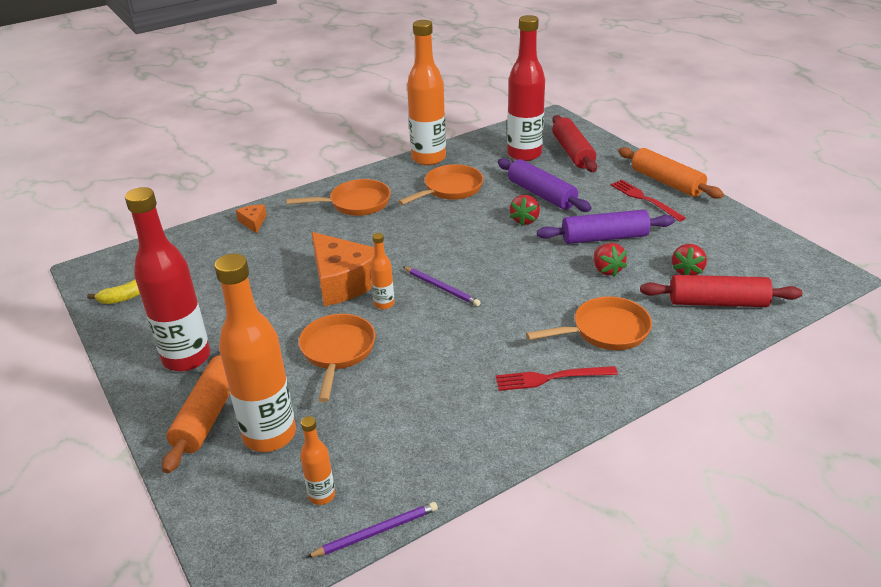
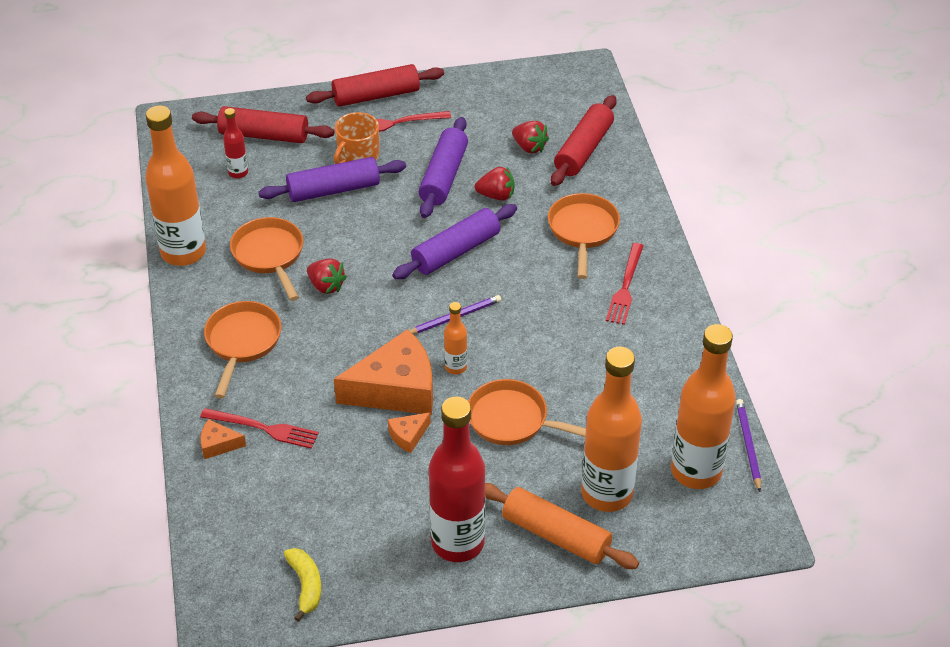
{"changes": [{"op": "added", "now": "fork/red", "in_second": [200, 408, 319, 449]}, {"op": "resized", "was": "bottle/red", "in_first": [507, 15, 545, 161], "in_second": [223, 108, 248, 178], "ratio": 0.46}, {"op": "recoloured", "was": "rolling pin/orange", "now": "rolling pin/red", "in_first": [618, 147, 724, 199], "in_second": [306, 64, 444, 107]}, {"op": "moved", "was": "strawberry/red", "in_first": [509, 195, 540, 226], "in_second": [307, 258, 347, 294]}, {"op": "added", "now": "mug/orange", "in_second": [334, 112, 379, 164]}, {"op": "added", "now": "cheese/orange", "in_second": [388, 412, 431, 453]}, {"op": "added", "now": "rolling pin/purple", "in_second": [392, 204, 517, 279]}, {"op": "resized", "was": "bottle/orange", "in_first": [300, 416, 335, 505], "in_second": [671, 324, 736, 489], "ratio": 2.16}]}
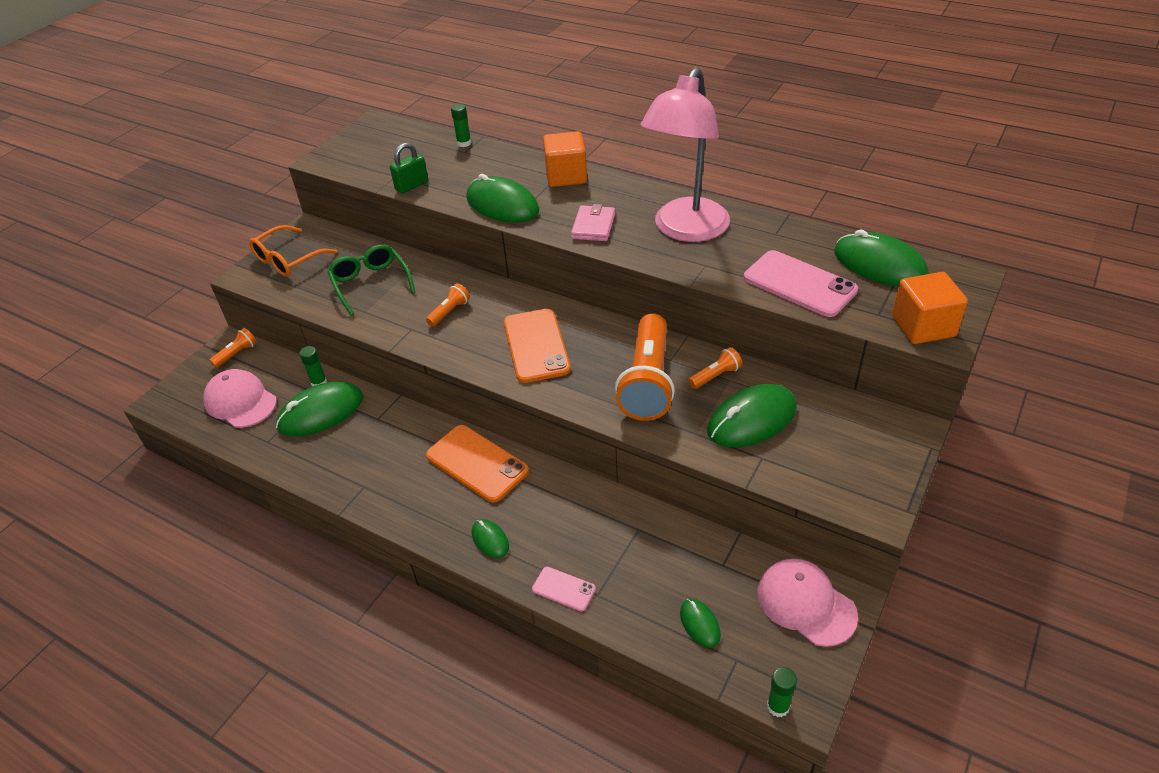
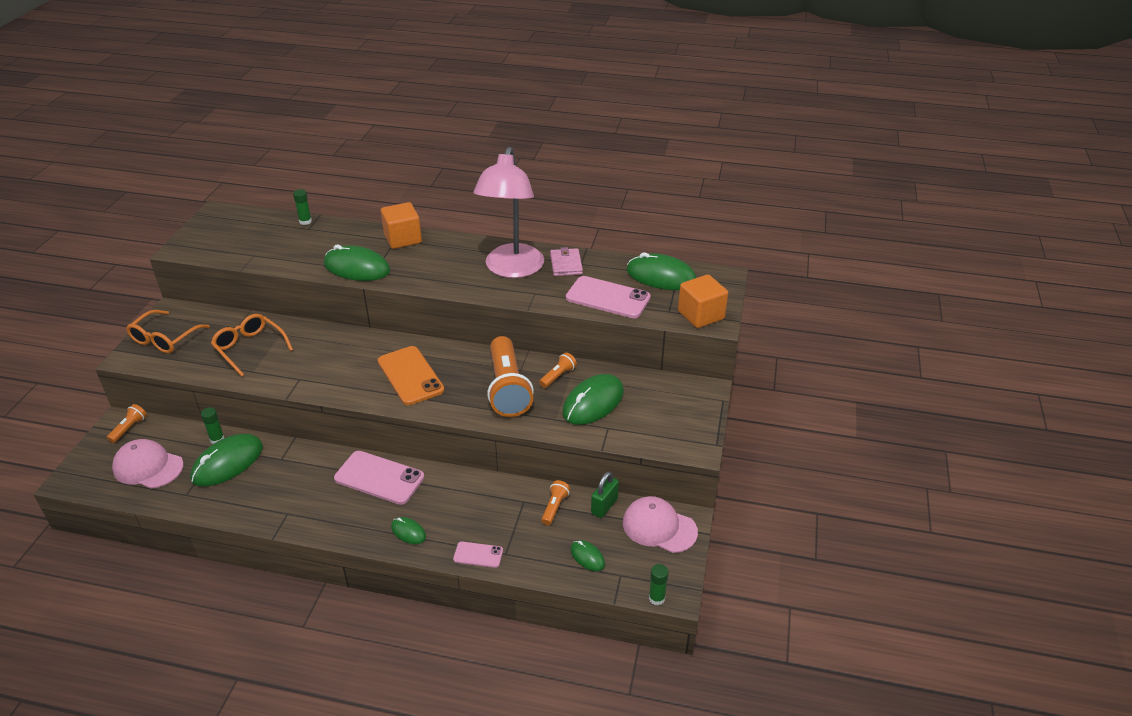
{"changes": [{"op": "recoloured", "was": "glasses/green", "now": "glasses/orange", "in_first": [328, 244, 415, 316], "in_second": [211, 314, 293, 376]}, {"op": "recoloured", "was": "phone/orange", "now": "phone/pink", "in_first": [426, 425, 529, 503], "in_second": [334, 451, 424, 505]}, {"op": "moved", "was": "flashlight/orange", "in_first": [426, 283, 470, 327], "in_second": [541, 480, 570, 525]}, {"op": "moved", "was": "wallet/pink", "in_first": [571, 204, 615, 241], "in_second": [550, 247, 583, 276]}, {"op": "moved", "was": "padlock/green", "in_first": [390, 143, 428, 194], "in_second": [591, 471, 619, 518]}]}
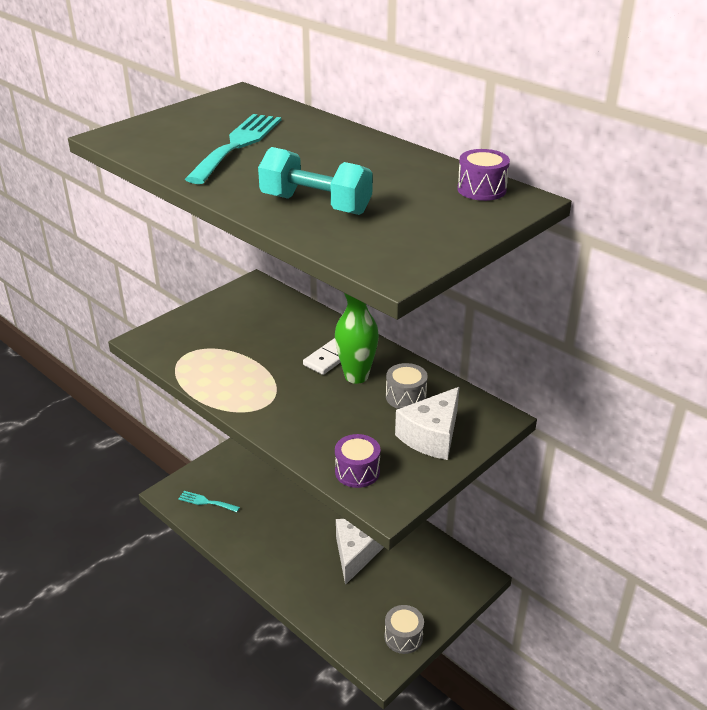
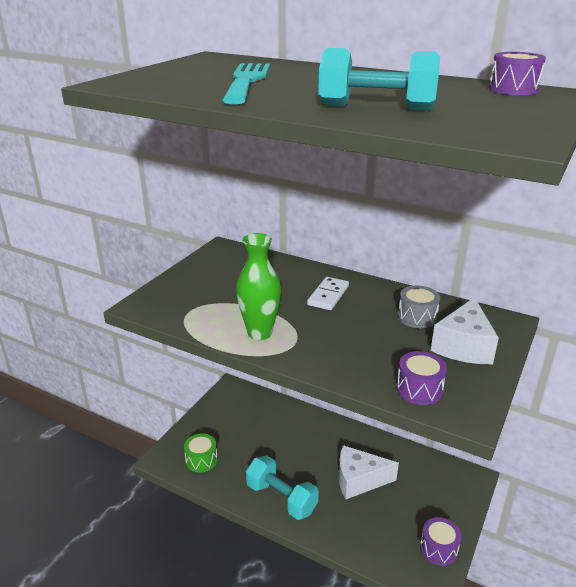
{"changes": [{"op": "replaced", "was": "fork/turquoise", "now": "drum/green", "in_first": [178, 491, 240, 512], "in_second": [184, 433, 218, 473]}, {"op": "moved", "was": "vase/green", "in_first": [335, 293, 379, 384], "in_second": [236, 233, 281, 340]}, {"op": "added", "now": "dumbbell/turquoise", "in_second": [246, 455, 319, 520]}, {"op": "turned", "was": "cheese/white", "in_first": [336, 519, 384, 585], "in_second": [339, 445, 399, 499], "clockwise": -90}, {"op": "recoloured", "was": "drum/grey", "now": "drum/purple", "in_first": [384, 605, 424, 654], "in_second": [420, 517, 461, 566]}]}
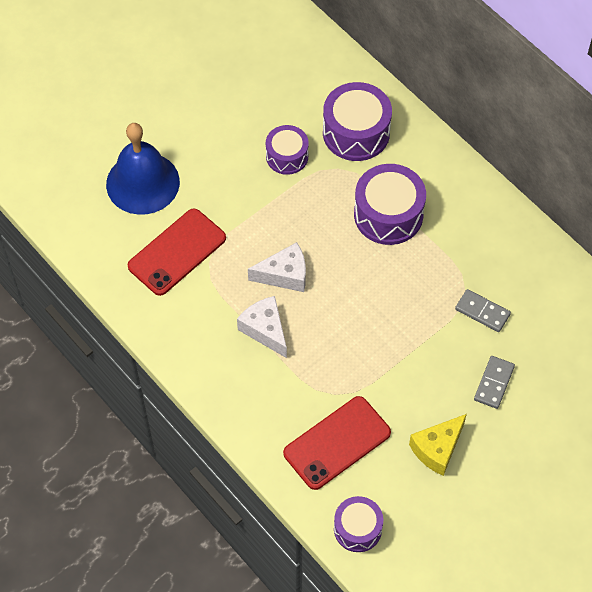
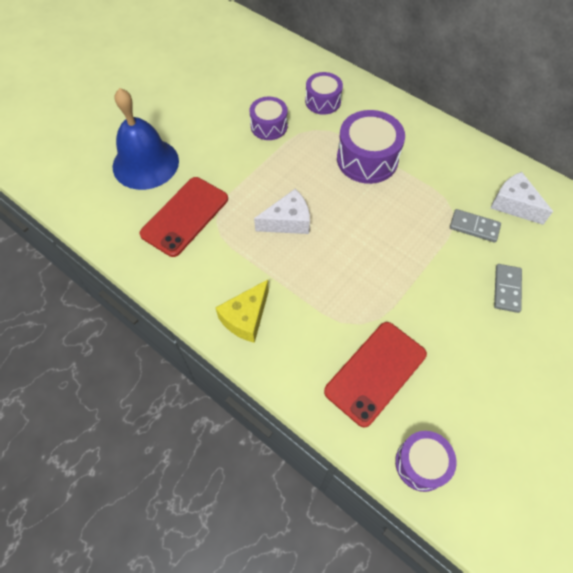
{"changes": [{"op": "moved", "was": "cheese/yellow", "in_first": [409, 414, 467, 476], "in_second": [215, 280, 269, 343]}, {"op": "resized", "was": "drum/purple", "in_first": [323, 82, 392, 161], "in_second": [305, 72, 343, 115], "ratio": 0.63}, {"op": "moved", "was": "cheese/white", "in_first": [237, 296, 287, 358], "in_second": [491, 172, 553, 225]}]}
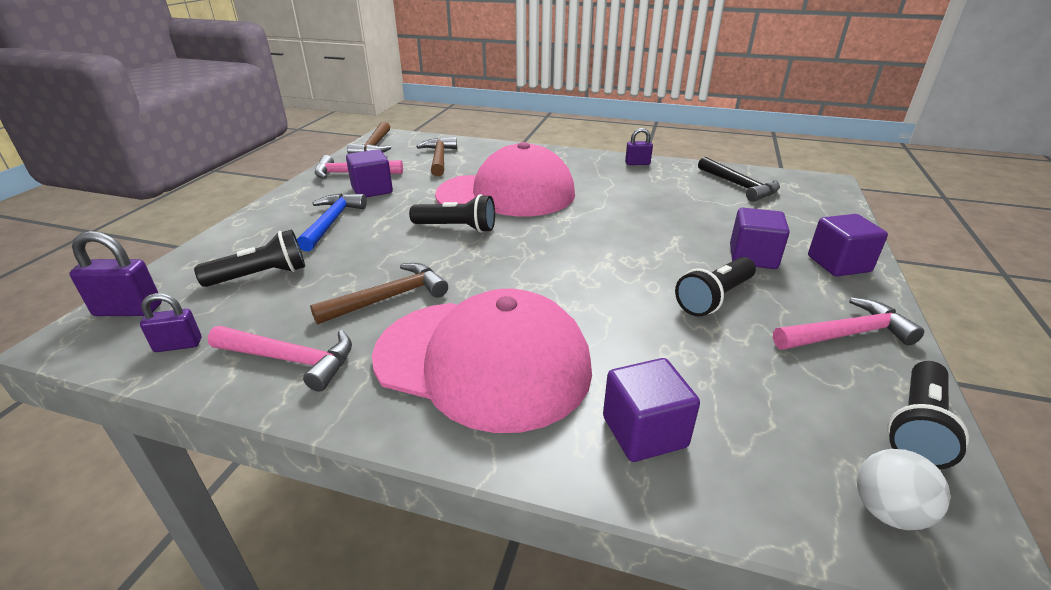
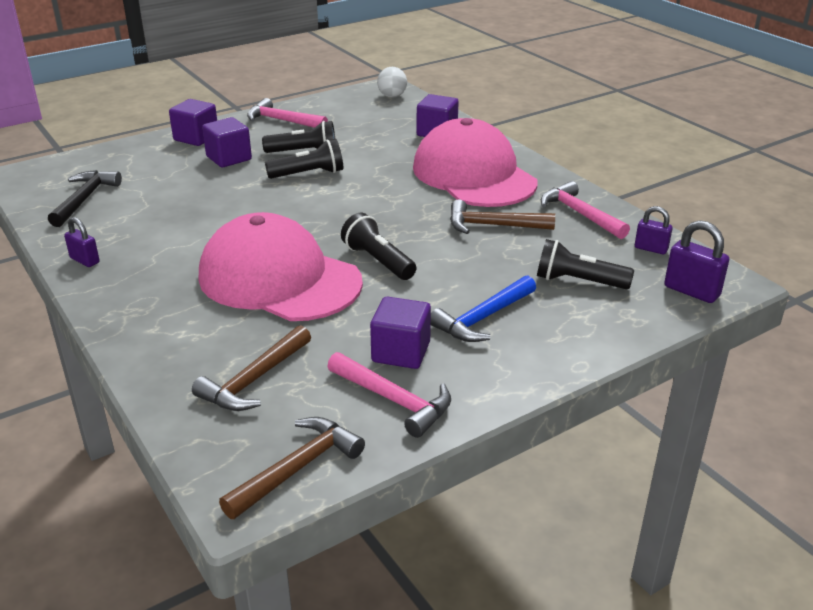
{"changes": [{"op": "moved", "was": "flashlight/black", "in_first": [888, 361, 969, 470], "in_second": [265, 139, 343, 179]}]}
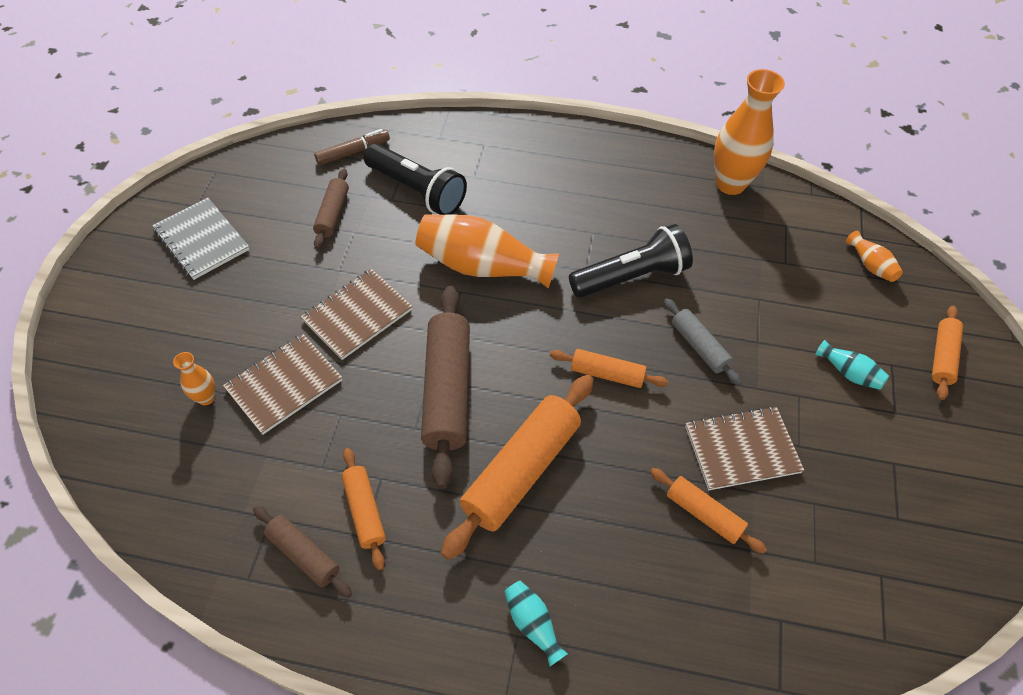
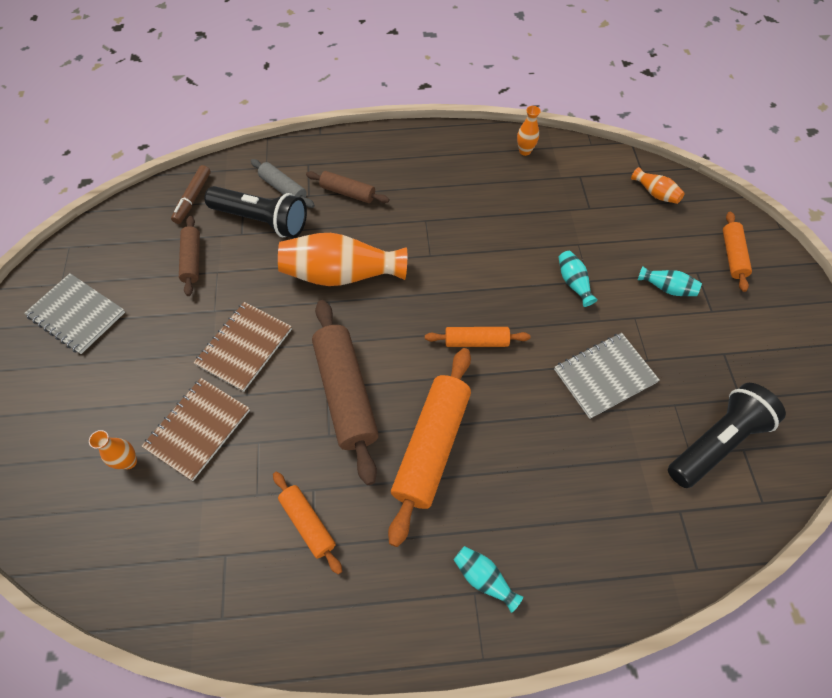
{"changes": [{"op": "turned", "was": "marker/brown", "in_first": [314, 129, 390, 165], "in_second": [171, 165, 211, 224], "clockwise": 150}, {"op": "moved", "was": "rolling pin/grey", "in_first": [664, 298, 742, 386], "in_second": [251, 159, 315, 208]}, {"op": "moved", "was": "rolling pin/brown", "in_first": [253, 506, 352, 598], "in_second": [306, 171, 390, 203]}, {"op": "resized", "was": "vase/orange", "in_first": [714, 69, 785, 195], "in_second": [517, 106, 541, 156], "ratio": 0.47}, {"op": "recoloured", "was": "notebook/brown", "now": "notebook/grey", "in_first": [685, 406, 804, 490], "in_second": [554, 333, 660, 419]}, {"op": "added", "now": "vase/turquoise", "in_second": [558, 251, 598, 307]}, {"op": "moved", "was": "flashlight/black", "in_first": [569, 224, 693, 298], "in_second": [668, 383, 786, 488]}, {"op": "removed", "was": "rolling pin/orange", "in_first": [650, 468, 767, 554]}]}
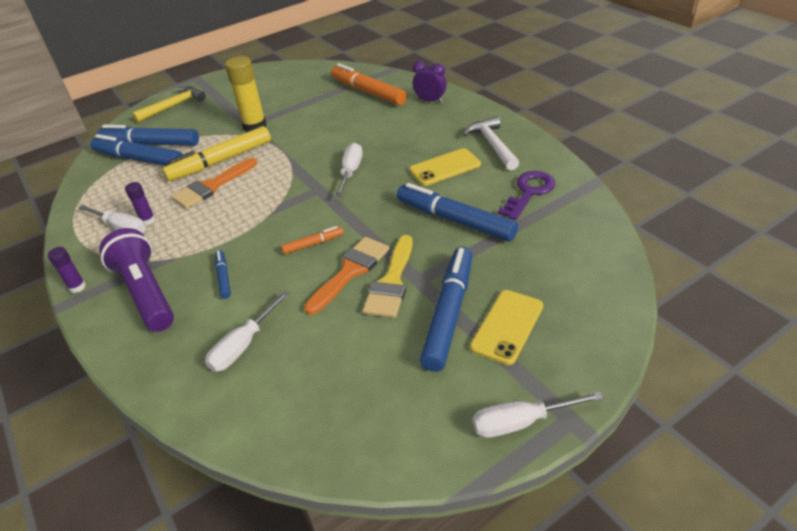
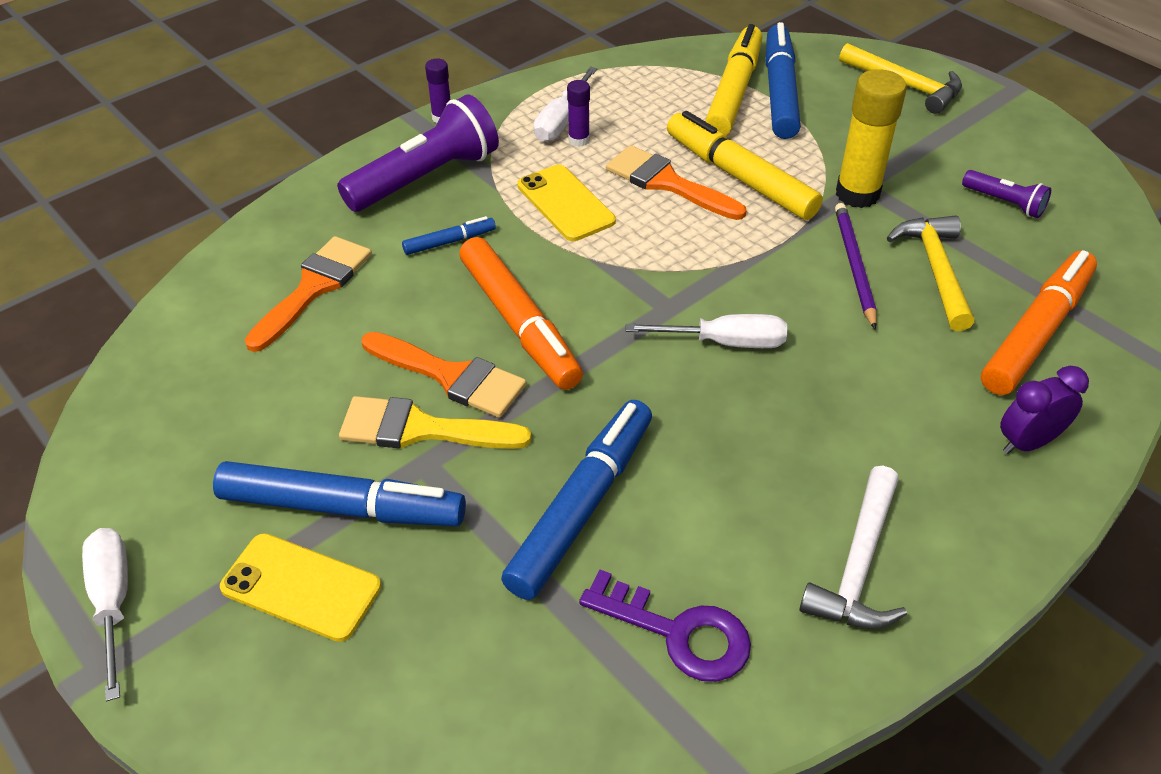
{"changes": [{"op": "replaced", "was": "screwdriver/white", "now": "brush/orange", "in_first": [205, 291, 290, 372], "in_second": [245, 236, 372, 352]}, {"op": "resized", "was": "marker/orange", "in_first": [281, 226, 344, 254], "in_second": [459, 237, 583, 390], "ratio": 2.11}, {"op": "moved", "was": "phone/yellow", "in_first": [409, 148, 481, 186], "in_second": [517, 165, 616, 241]}, {"op": "recoloured", "was": "marker/blue", "now": "marker/yellow", "in_first": [90, 134, 183, 166], "in_second": [705, 24, 762, 135]}, {"op": "turned", "was": "hammer/white", "in_first": [463, 116, 519, 170], "in_second": [799, 466, 907, 628], "clockwise": 135}, {"op": "added", "now": "pencil/purple", "in_second": [835, 203, 877, 330]}, {"op": "added", "now": "hammer/yellow", "in_second": [887, 216, 974, 331]}, {"op": "added", "now": "flashlight/purple", "in_second": [962, 170, 1051, 218]}, {"op": "turned", "was": "clock/purple", "in_first": [413, 61, 447, 103], "in_second": [1000, 366, 1089, 454], "clockwise": -135}]}
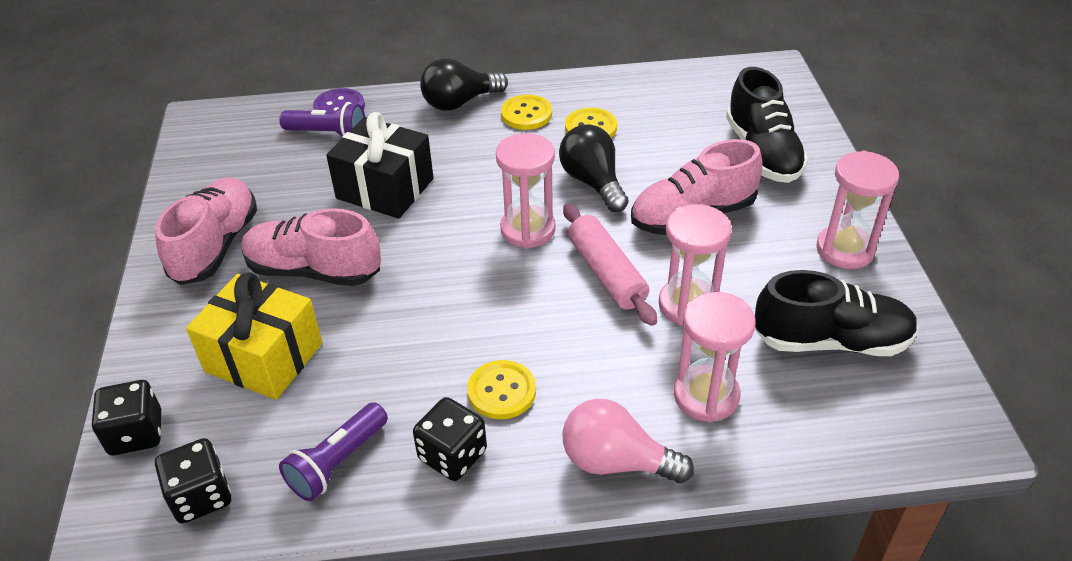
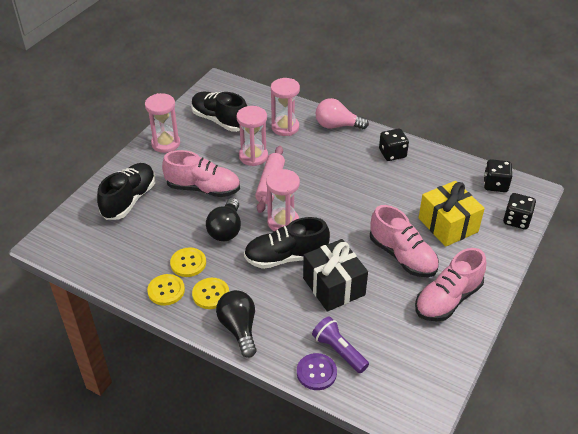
{"changes": [{"op": "moved", "was": "button/yellow", "in_first": [467, 360, 536, 419], "in_second": [147, 274, 185, 306]}, {"op": "turned", "was": "light bulb/black", "in_first": [420, 58, 508, 111], "in_second": [216, 290, 257, 358], "clockwise": -120}, {"op": "added", "now": "shoe/black", "in_second": [244, 217, 330, 269]}, {"op": "turned", "was": "light bulb/pink", "in_first": [562, 399, 694, 483], "in_second": [316, 98, 369, 129], "clockwise": 135}, {"op": "removed", "was": "flashlight/purple", "in_first": [279, 402, 388, 501]}]}
